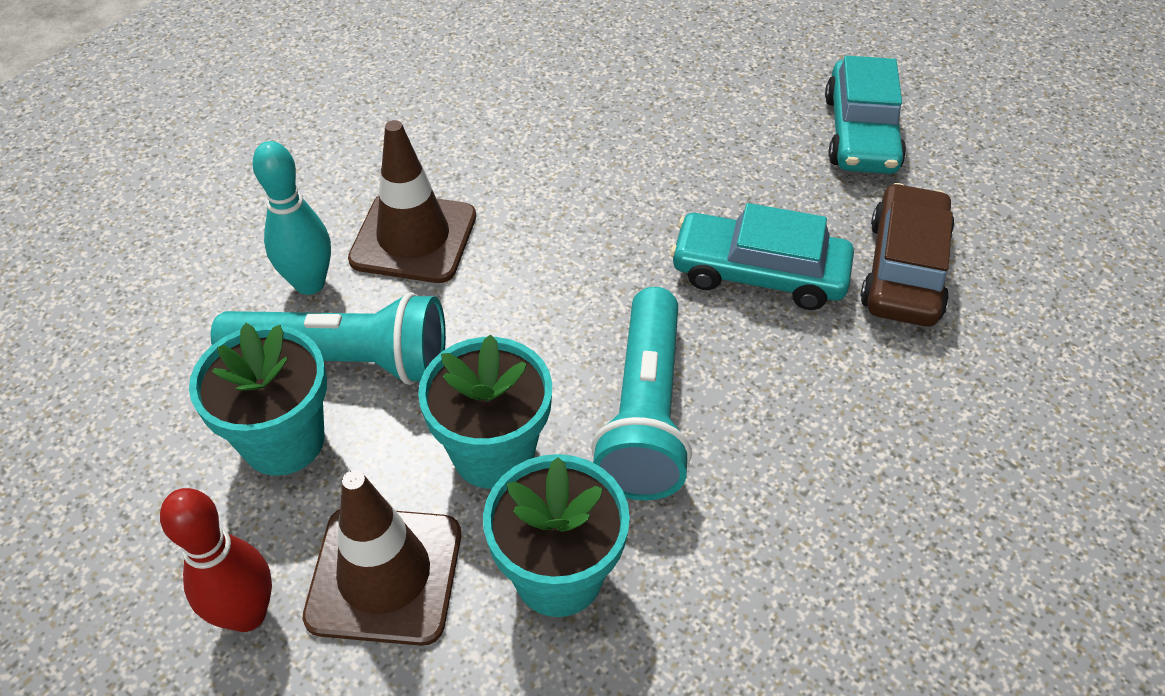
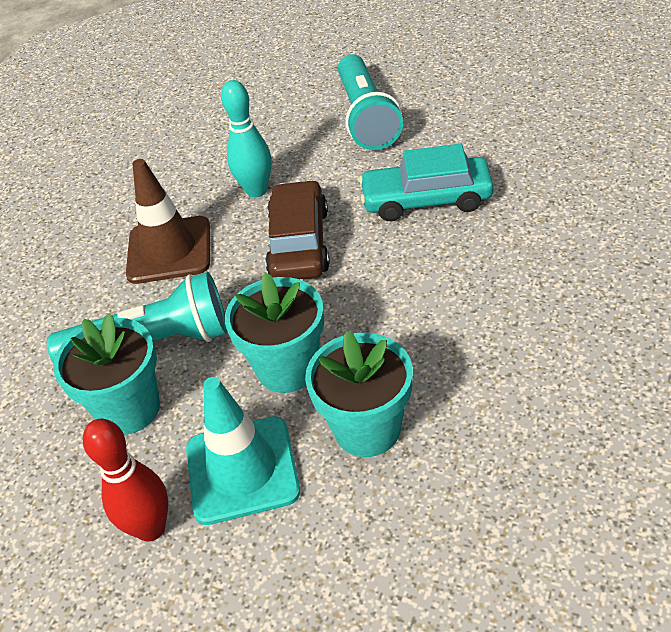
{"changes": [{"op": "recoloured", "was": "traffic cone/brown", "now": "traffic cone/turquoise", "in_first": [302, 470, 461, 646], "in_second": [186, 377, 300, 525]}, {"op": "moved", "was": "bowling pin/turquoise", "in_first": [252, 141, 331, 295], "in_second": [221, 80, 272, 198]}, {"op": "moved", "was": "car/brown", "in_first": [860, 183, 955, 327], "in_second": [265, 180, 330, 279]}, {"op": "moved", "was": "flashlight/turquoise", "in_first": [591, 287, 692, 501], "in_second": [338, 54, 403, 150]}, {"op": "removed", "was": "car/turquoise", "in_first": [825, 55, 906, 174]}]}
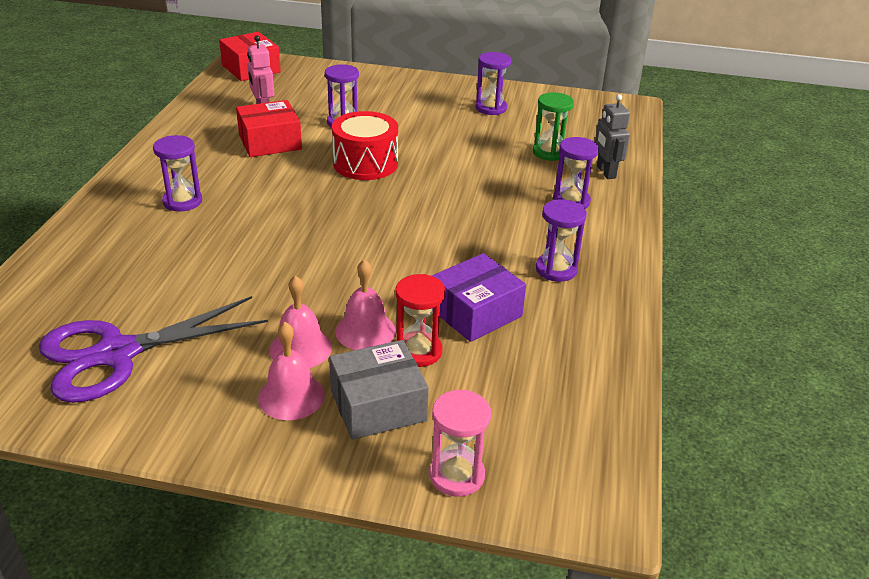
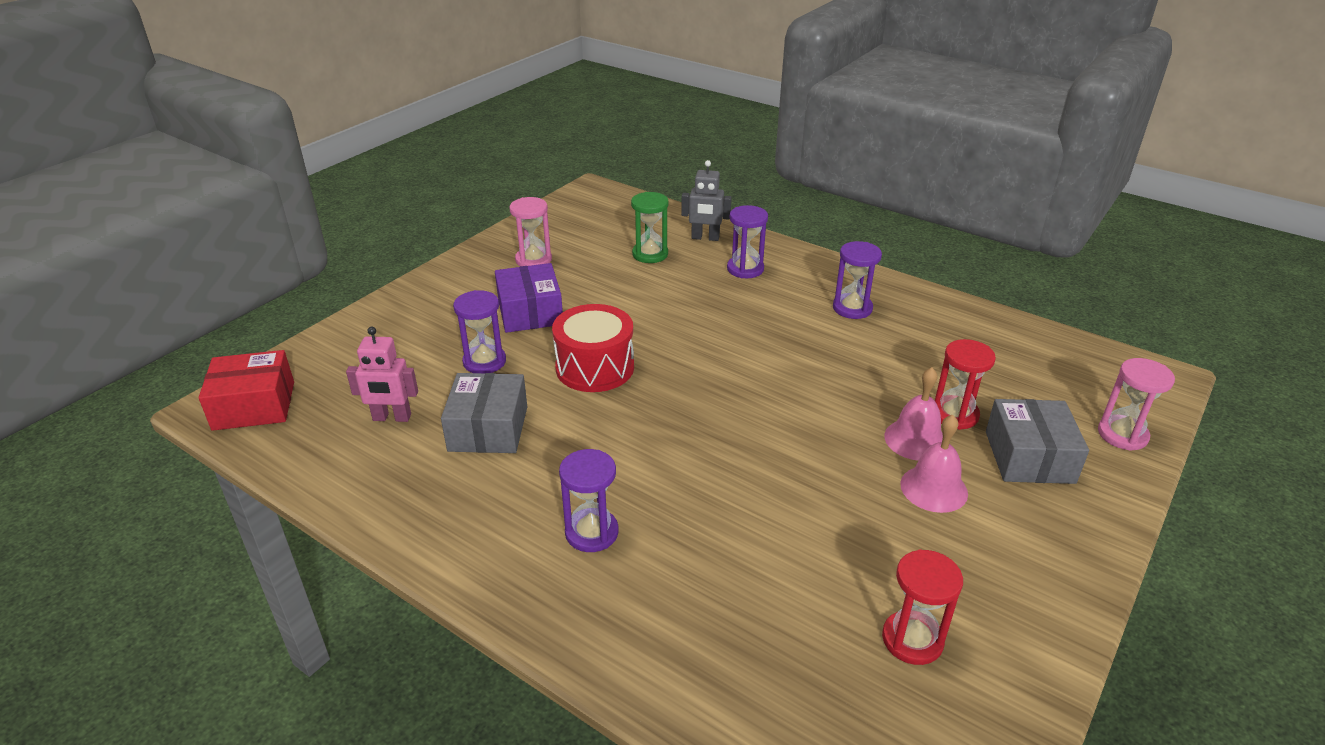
{"changes": [{"op": "recoloured", "was": "box/red", "now": "box/grey", "in_first": [236, 100, 302, 157], "in_second": [441, 373, 527, 453]}, {"op": "moved", "was": "box/purple", "in_first": [432, 253, 526, 342], "in_second": [495, 263, 563, 333]}, {"op": "recoloured", "was": "hourglass/purple", "now": "hourglass/pink", "in_first": [476, 52, 511, 115], "in_second": [509, 197, 552, 266]}, {"op": "replaced", "was": "scissors/purple", "now": "hourglass/red", "in_first": [39, 296, 268, 403], "in_second": [882, 549, 963, 665]}, {"op": "removed", "was": "bell/pink", "in_first": [258, 322, 325, 420]}]}
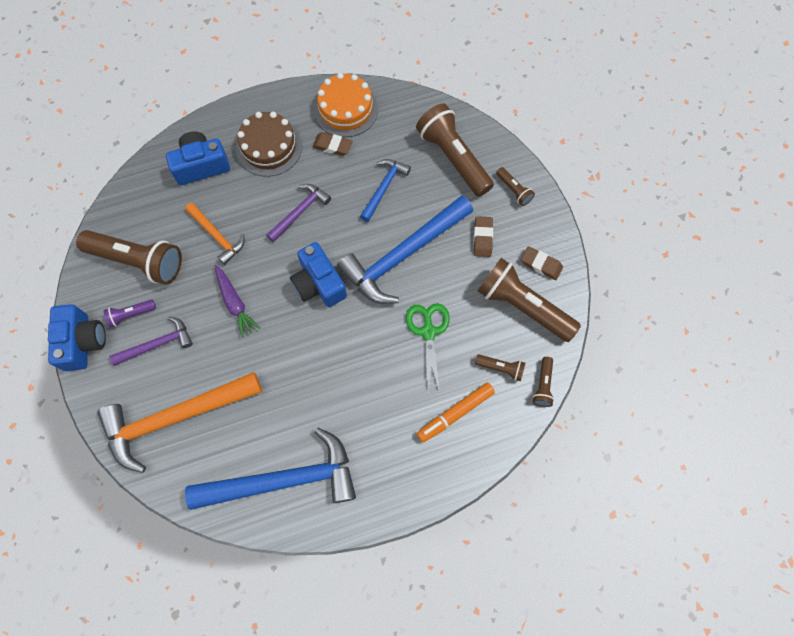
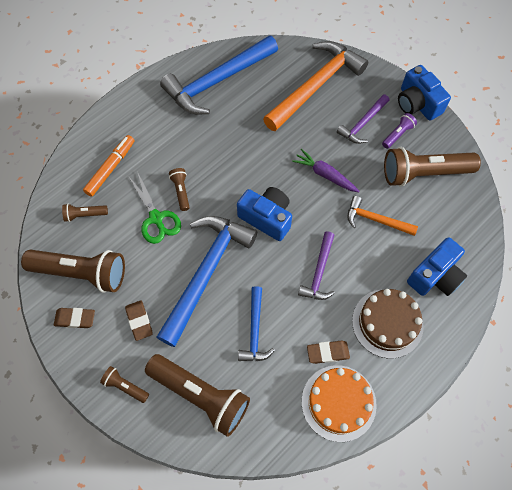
{"changes": [{"op": "moved", "was": "flashlight/brown", "in_first": [533, 357, 554, 407], "in_second": [169, 168, 190, 211]}]}
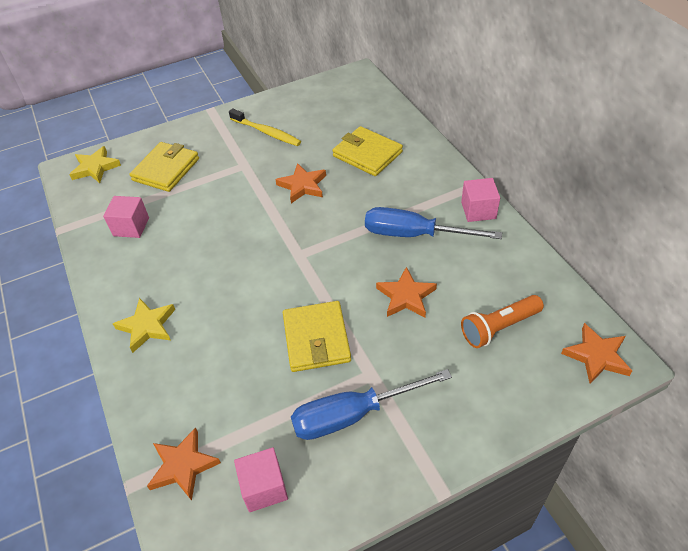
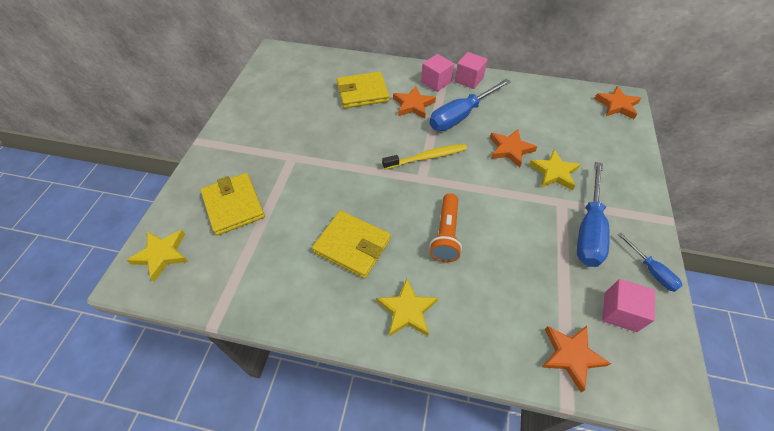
{"changes": [{"op": "moved", "was": "wallet/yellow", "in_first": [283, 301, 351, 372], "in_second": [312, 210, 391, 279]}, {"op": "moved", "was": "toothbrush/yellow", "in_first": [229, 108, 301, 146], "in_second": [382, 144, 467, 169]}, {"op": "moved", "was": "star/orange", "in_first": [275, 163, 326, 203], "in_second": [393, 86, 436, 119]}, {"op": "moved", "was": "cube/pink", "in_first": [103, 196, 149, 238], "in_second": [421, 54, 454, 92]}, {"op": "moved", "was": "flashlight/orange", "in_first": [461, 295, 544, 348], "in_second": [430, 193, 462, 262]}, {"op": "added", "now": "star/yellow", "in_second": [529, 150, 581, 191]}, {"op": "added", "now": "screwdriver/blue", "in_second": [618, 233, 682, 292]}]}
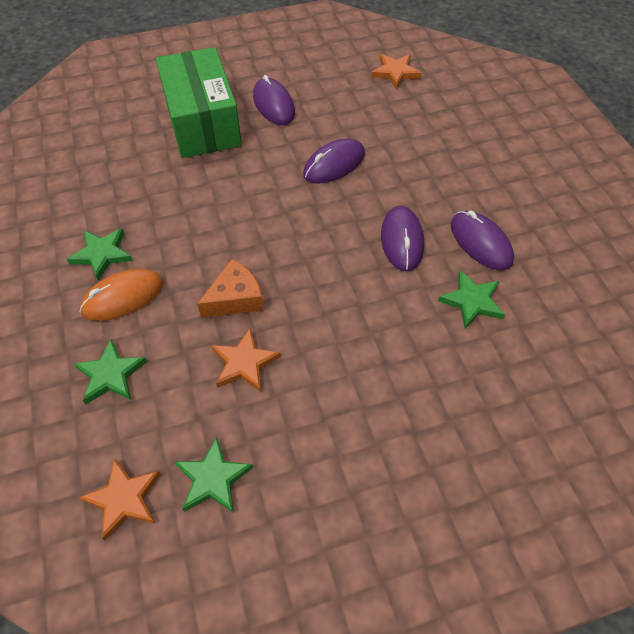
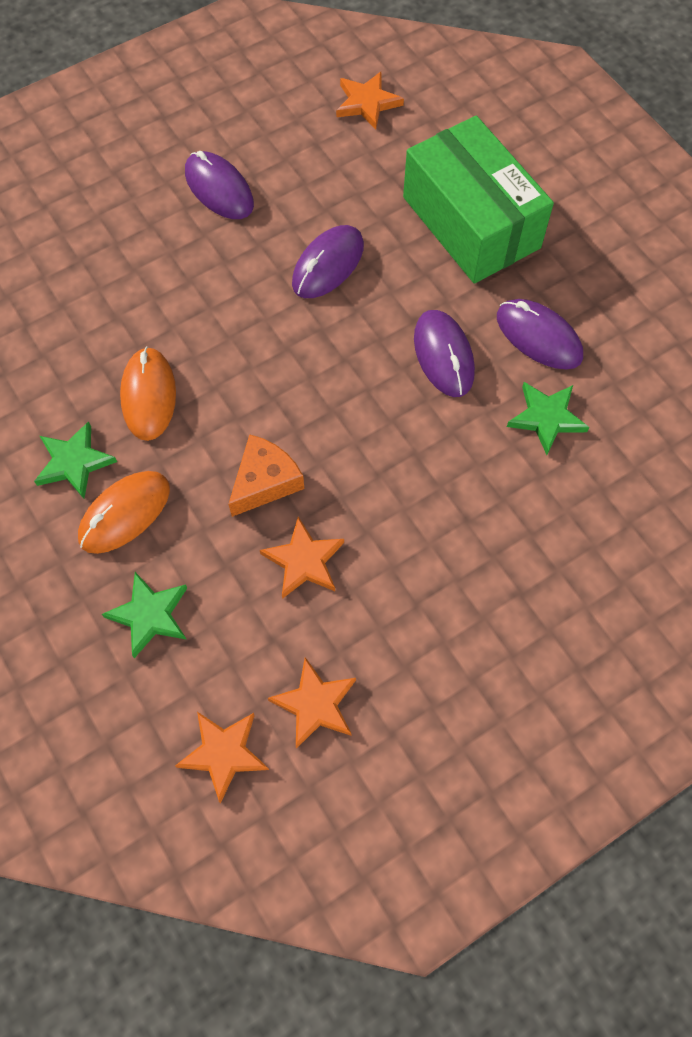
{"changes": [{"op": "added", "now": "mouse/orange", "in_second": [120, 347, 176, 441]}, {"op": "recoloured", "was": "star/green", "now": "star/orange", "in_first": [175, 437, 253, 513], "in_second": [268, 657, 356, 749]}, {"op": "moved", "was": "box/green", "in_first": [156, 47, 242, 158], "in_second": [403, 116, 554, 284]}]}
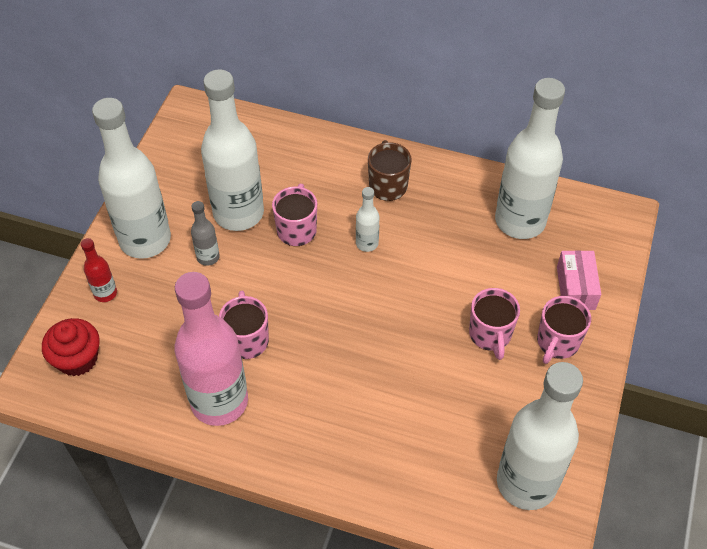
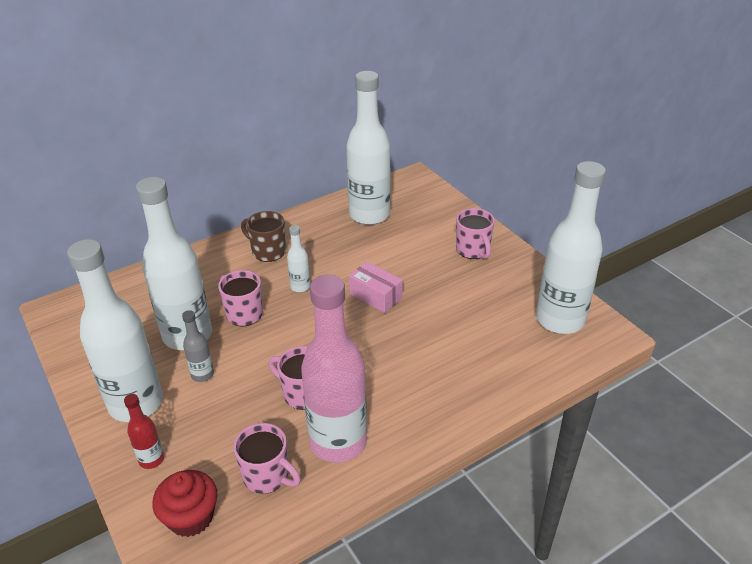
{"changes": [{"op": "moved", "was": "mug/pink", "in_first": [469, 288, 520, 360], "in_second": [233, 423, 301, 494]}, {"op": "moved", "was": "box/pink", "in_first": [557, 250, 601, 310], "in_second": [349, 261, 403, 313]}]}
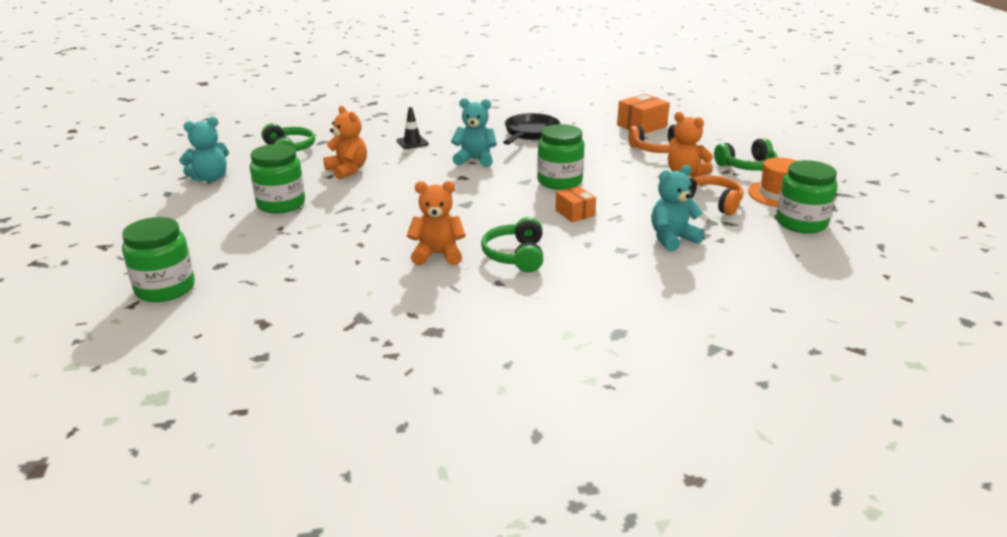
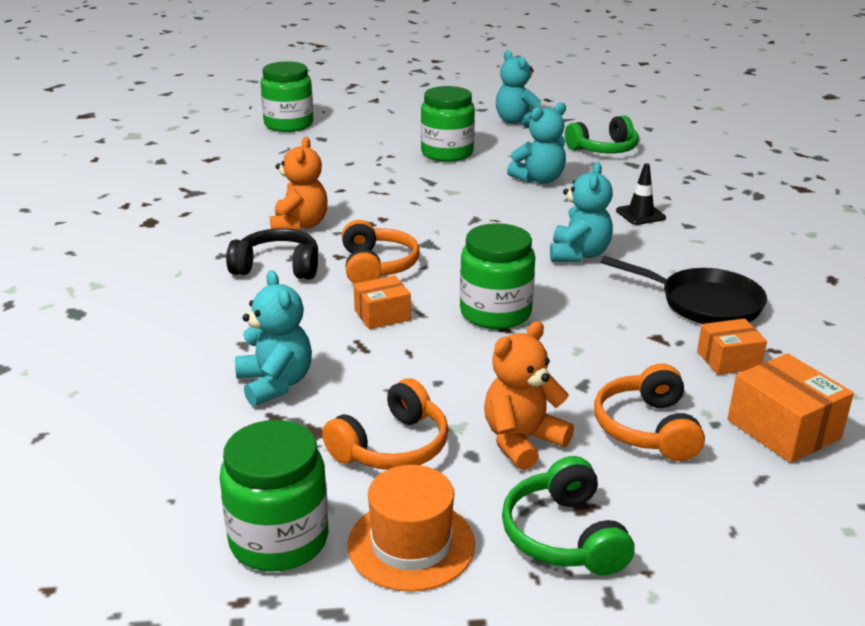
{"changes": [{"op": "recoloured", "was": "headphones/green", "now": "headphones/black", "in_first": [481, 217, 543, 272], "in_second": [226, 229, 318, 280]}, {"op": "added", "now": "headphones/orange", "in_second": [342, 220, 420, 284]}, {"op": "recoloured", "was": "teddy bear/orange", "now": "teddy bear/turquoise", "in_first": [323, 106, 367, 179], "in_second": [507, 102, 566, 184]}, {"op": "added", "now": "box/orange", "in_second": [697, 318, 767, 375]}]}
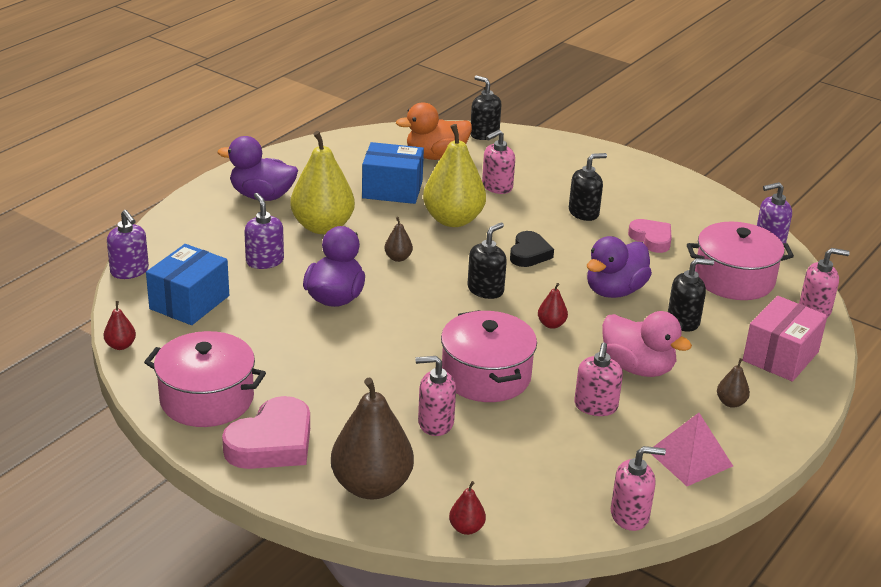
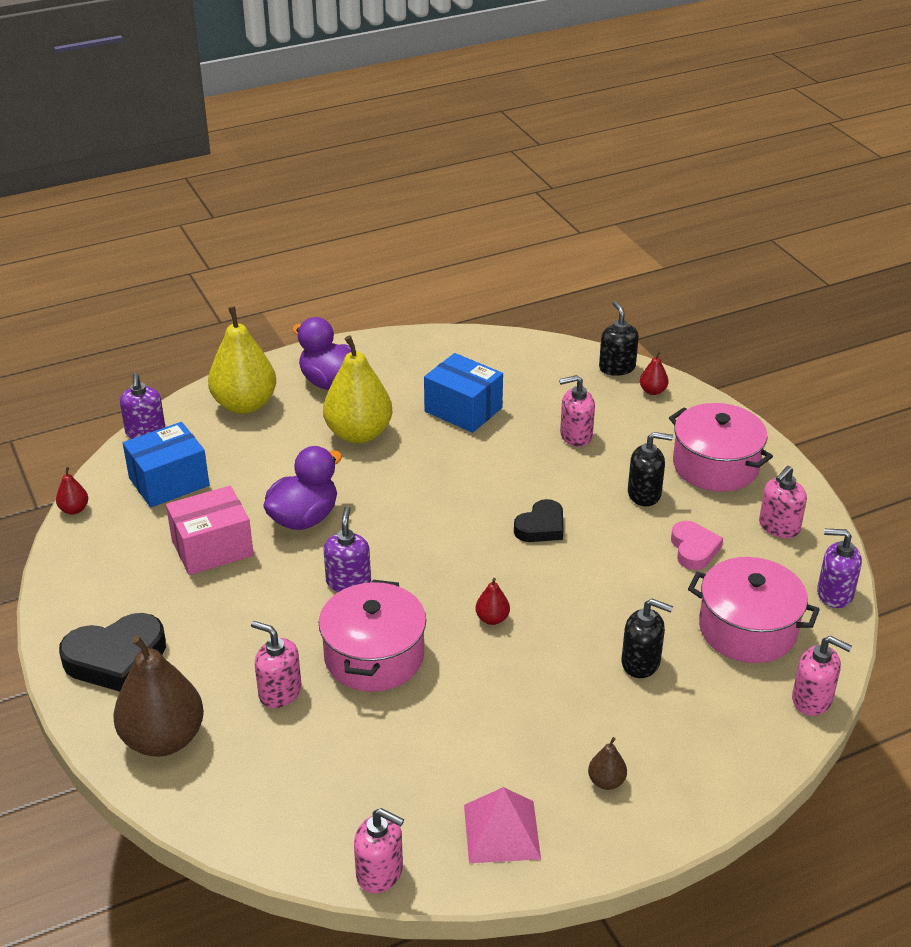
{"changes": [{"op": "recoloured", "was": "heart/pink", "now": "heart/black", "in_first": [222, 396, 310, 469], "in_second": [59, 613, 166, 692]}, {"op": "moved", "was": "box/pink", "in_first": [743, 296, 828, 382], "in_second": [166, 486, 254, 575]}, {"op": "moved", "was": "pear/yellow", "in_first": [423, 124, 486, 227], "in_second": [208, 306, 276, 414]}, {"op": "moved", "was": "soap dispenser/purple", "in_first": [244, 193, 284, 269], "in_second": [324, 506, 371, 592]}, {"op": "moved", "was": "pear/red", "in_first": [449, 481, 486, 535], "in_second": [640, 351, 669, 395]}, {"op": "moved", "was": "pot/pink", "in_first": [144, 331, 266, 427], "in_second": [669, 403, 773, 492]}, {"op": "moved", "was": "soap dispenser/pink", "in_first": [574, 342, 623, 416], "in_second": [759, 466, 807, 538]}, {"op": "removed", "was": "pear/brown", "in_first": [384, 217, 413, 262]}, {"op": "removed", "was": "duck/orange", "in_first": [396, 102, 472, 160]}, {"op": "removed", "was": "soap dispenser/black", "in_first": [468, 223, 507, 299]}, {"op": "removed", "was": "duck/purple", "in_first": [587, 236, 652, 298]}, {"op": "removed", "was": "duck/pink", "in_first": [602, 311, 692, 377]}]}
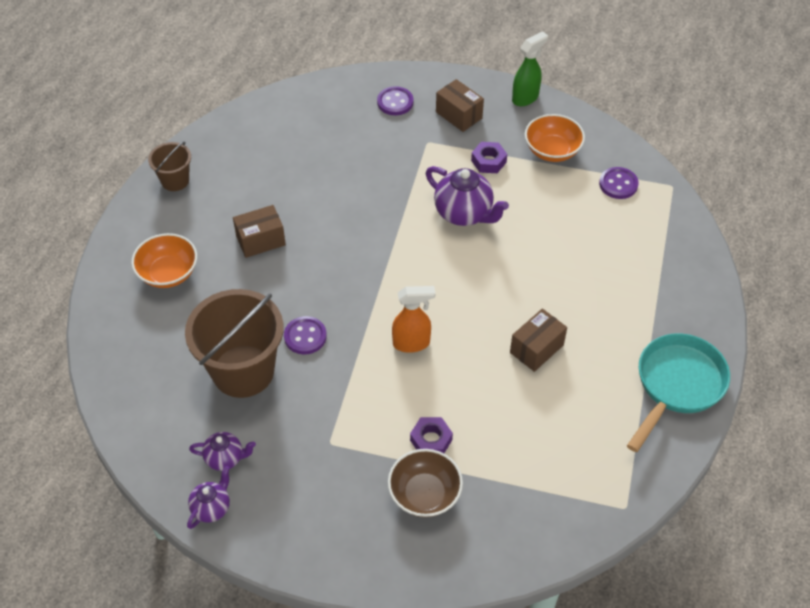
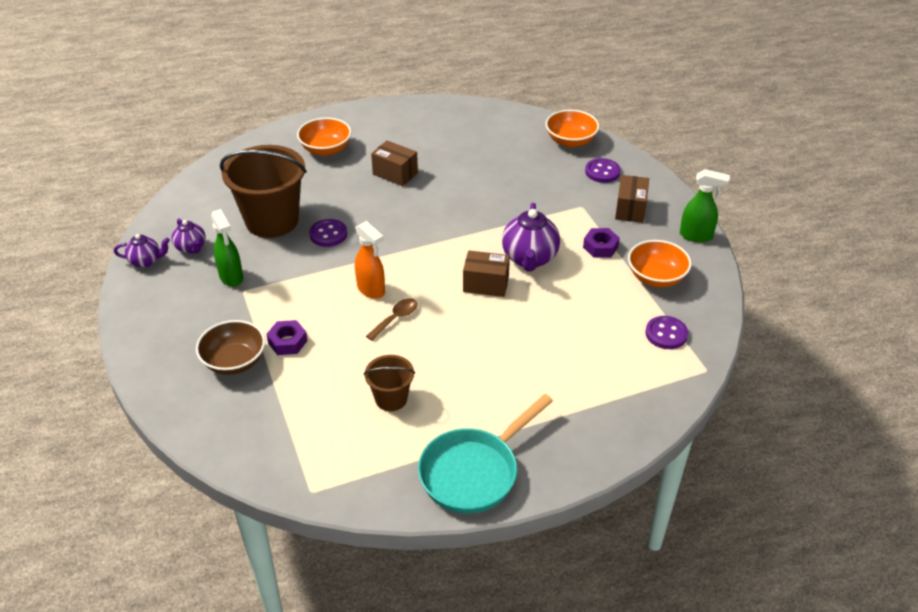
{"changes": [{"op": "added", "now": "spray bottle/green", "in_second": [211, 209, 243, 287]}, {"op": "moved", "was": "bucket/brown", "in_first": [148, 141, 191, 191], "in_second": [364, 355, 415, 411]}, {"op": "added", "now": "spoon/brown", "in_second": [366, 298, 418, 341]}, {"op": "turned", "was": "pan/turquoise", "in_first": [627, 333, 730, 452], "in_second": [418, 394, 553, 514], "clockwise": 135}, {"op": "moved", "was": "box/brown", "in_first": [510, 309, 567, 372], "in_second": [463, 250, 510, 297]}, {"op": "added", "now": "bowl/orange", "in_second": [545, 110, 599, 147]}]}
